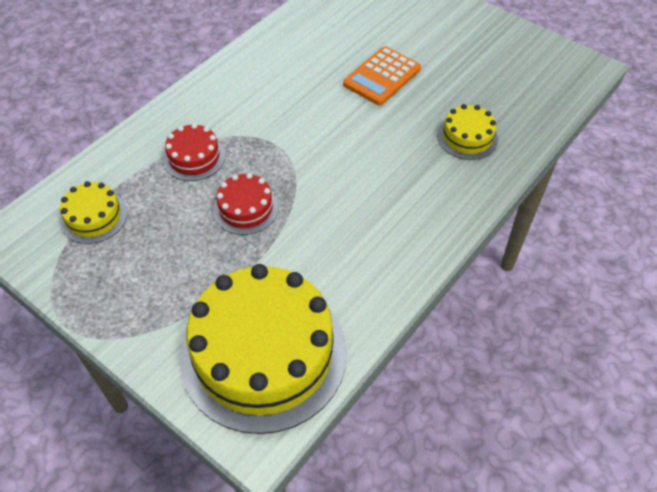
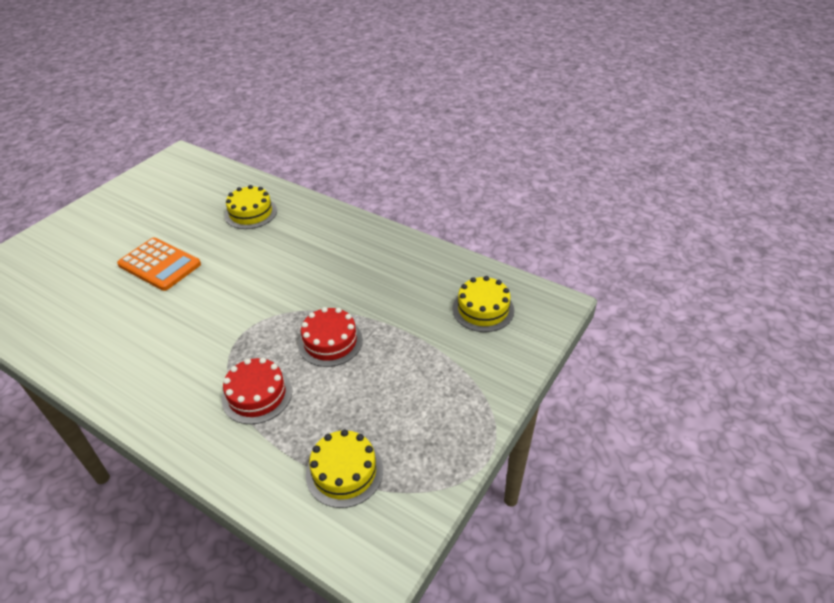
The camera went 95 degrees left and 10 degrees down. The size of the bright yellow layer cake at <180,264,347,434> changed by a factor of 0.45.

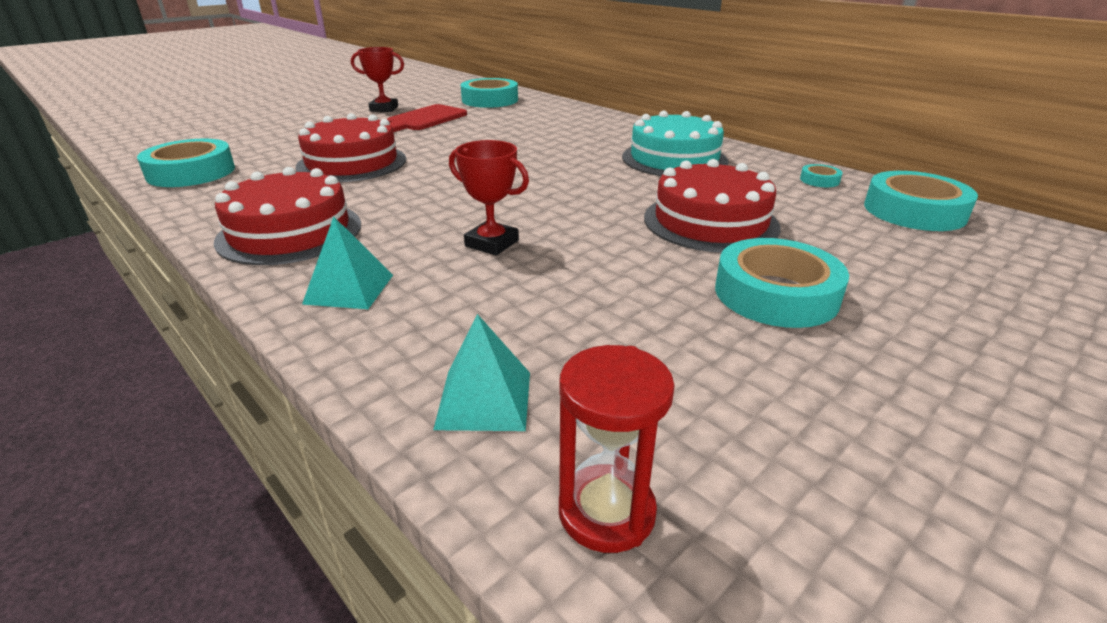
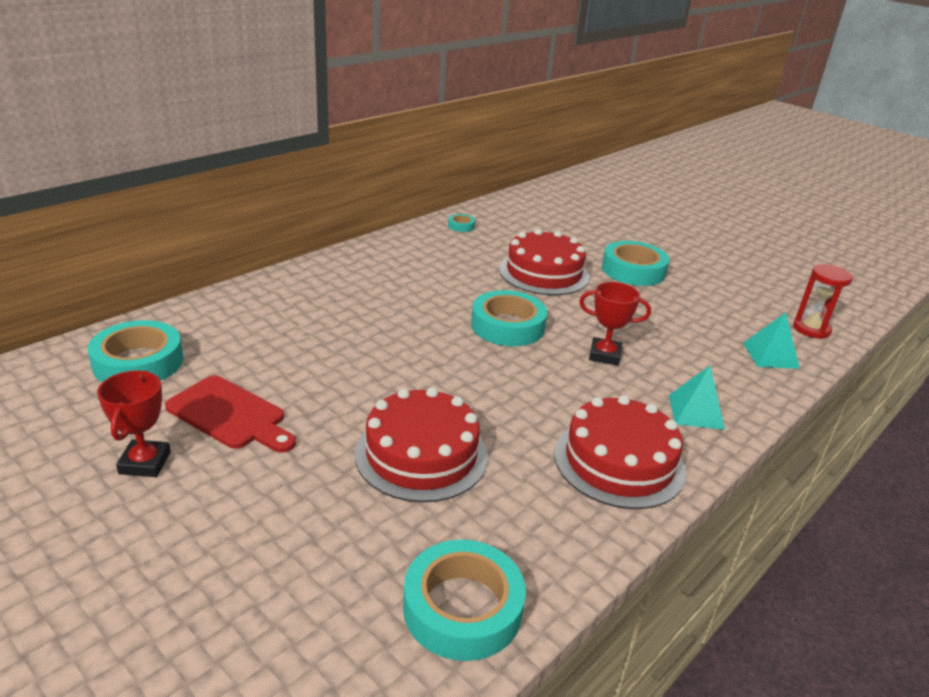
The camera went 95 degrees left and 0 degrees up. The aqua sticky tape ended up elsewhere, having gone from <864,171,978,231> to <471,290,548,346>. The crimson prize cup at <449,140,529,256> ended up facing another way, 75 degrees clockwise from before. The second view lost the aqua layer cake at <622,111,728,176>.

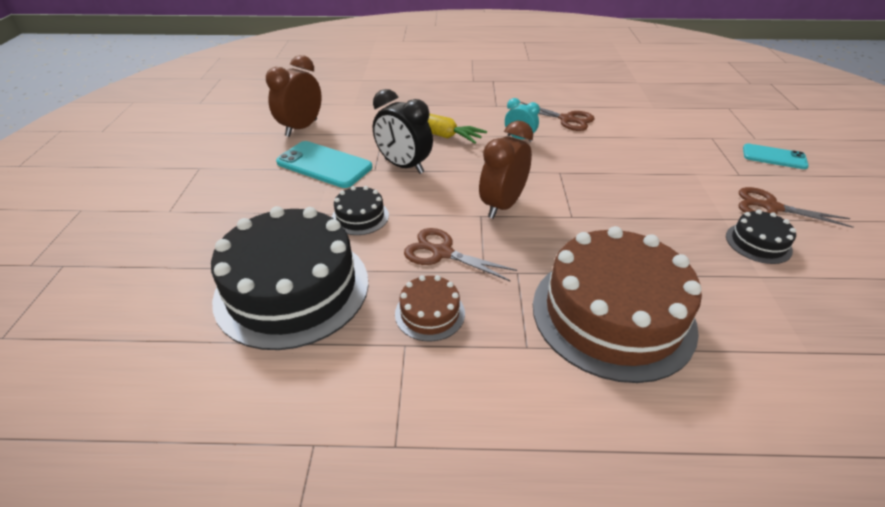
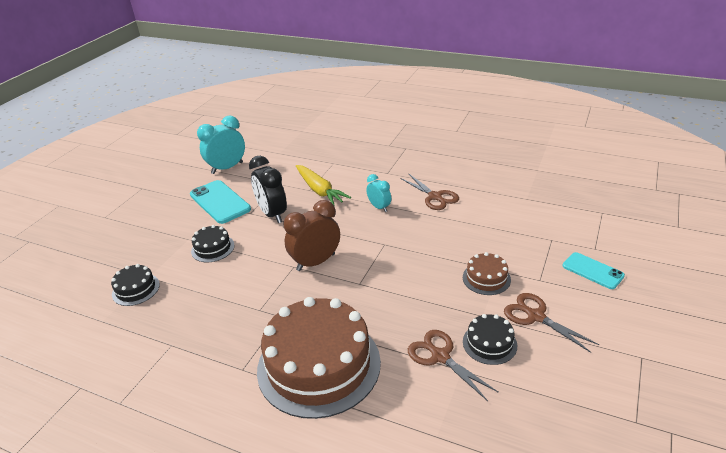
The camera went 25 degrees right and 5 degrees down. The size of the jet-black layer cake at <211,206,369,350> changed by a factor of 0.44. What was the russet bedside clock at <266,55,322,137> turned into the aqua bedside clock at <197,116,245,174>. The russet scissors ended up elsewhere, having gone from <404,228,517,281> to <408,330,499,401>. The russet layer cake ended up elsewhere, having gone from <395,275,465,341> to <463,252,511,295>.

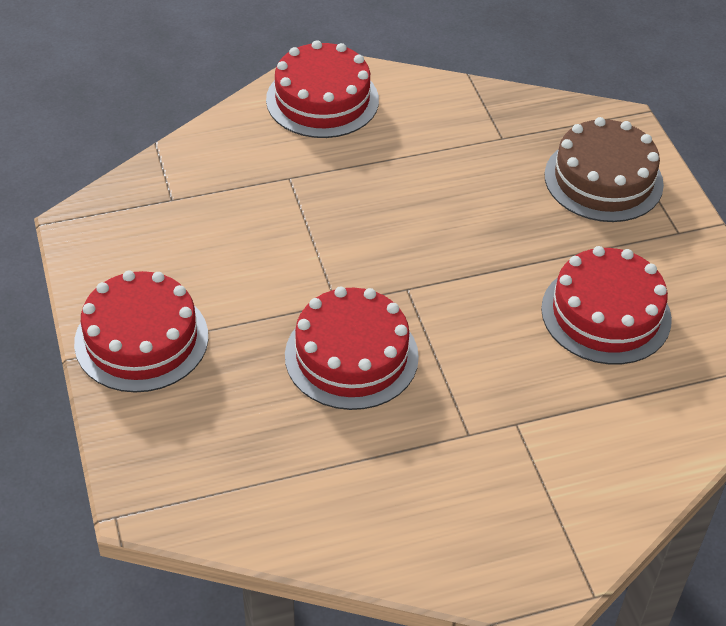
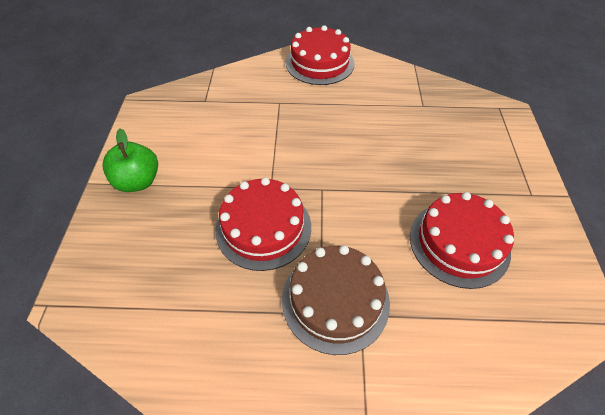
The camera went 20 degrees right and 5 degrees up. Where the crimson layer cake stood at <74,270,208,392>, the leaf-green toy apple came to stand at <102,128,158,192>. The russet layer cake ended up elsewhere, having gone from <545,117,664,222> to <282,245,390,355>.

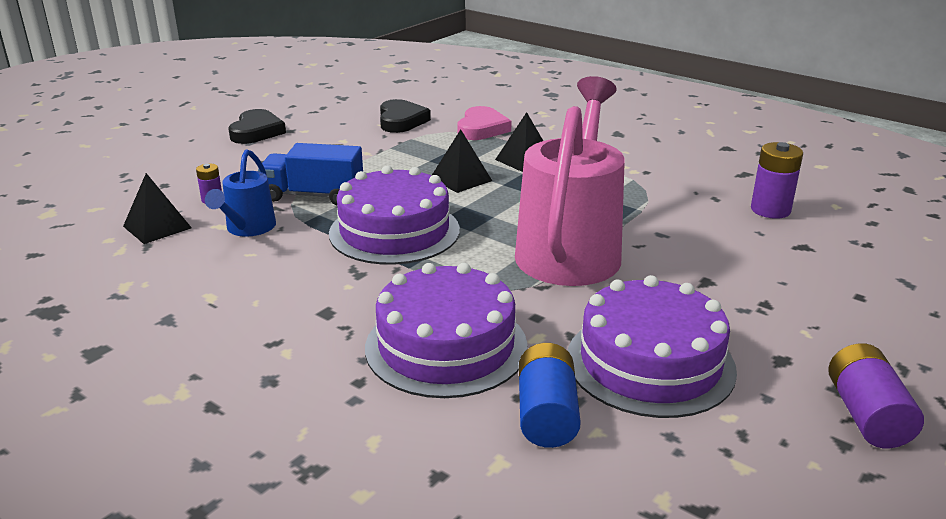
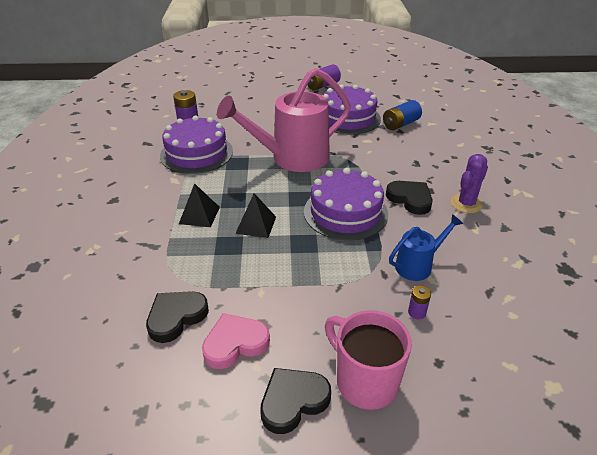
The camera went 130 degrees left and 10 degrees up. The purple layer cake ended up elsewhere, having gone from <365,263,527,398> to <160,116,233,174>. The rose-pink love heart ended up elsewhere, having gone from <457,106,512,140> to <202,313,270,369>. The second view gained the rose-pink mug at <325,310,412,410>. The second view gained the jet-black love heart at <386,181,433,215>. The second view gained the purple prickly plant at <451,154,488,213>. The second view lost the jet-black solid pyramid at <123,173,192,244>. The second view lost the cobalt lorry at <258,143,363,205>.

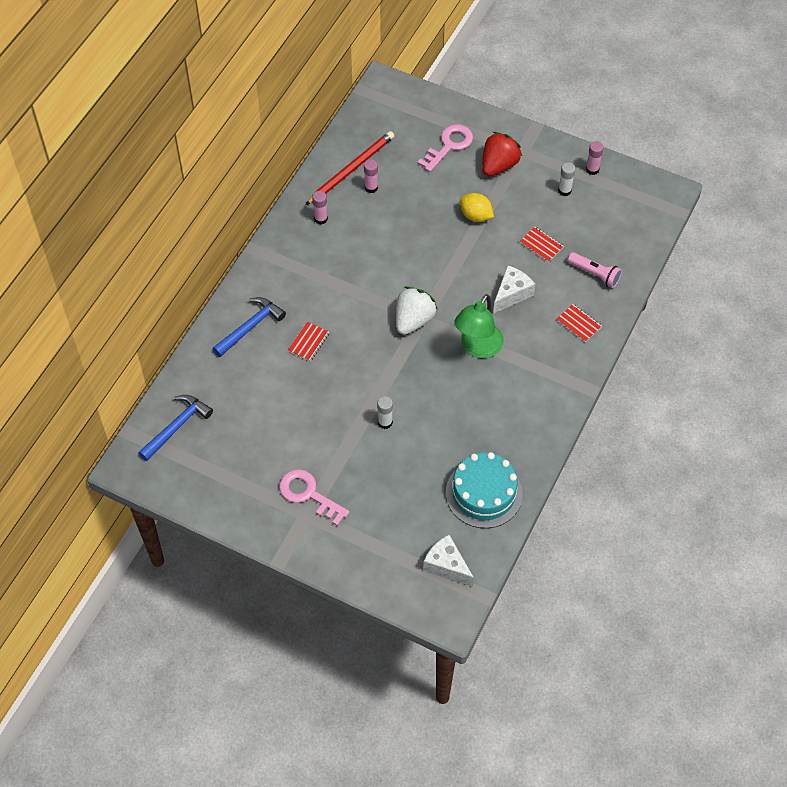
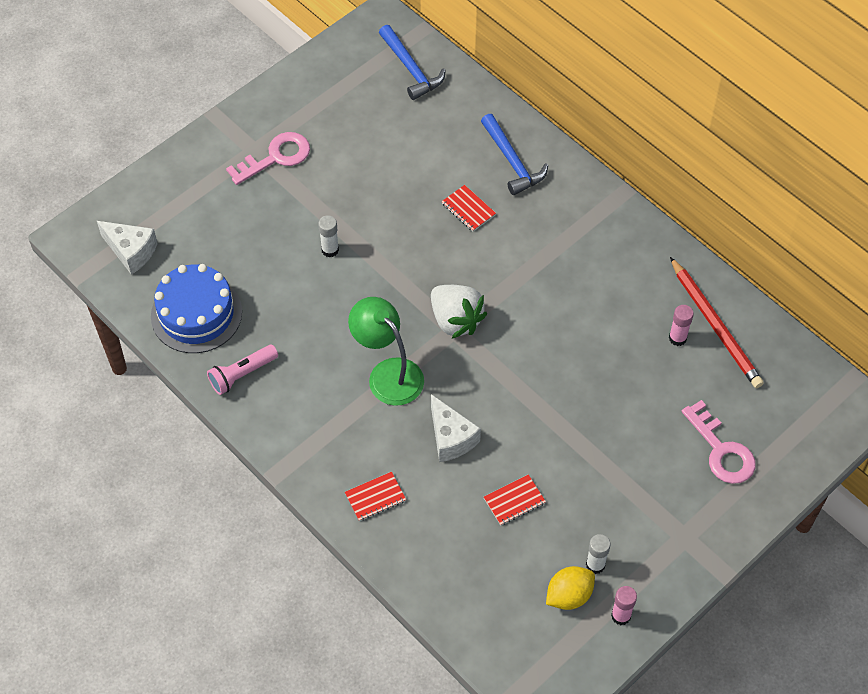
The camera went 110 degrees right and 0 degrees up. The snow-white piece of cheese at <423,535,474,587> ended up facing another way, 60 degrees clockwise from before. What was the aqua layer cake at <446,452,522,528> turned into the cobalt layer cake at <151,264,242,353>. The rose-pink torch ended up elsewhere, having gone from <568,252,622,288> to <207,345,278,395>. The bright yellow lemon ended up elsewhere, having gone from <460,193,494,222> to <546,566,595,610>. The second view lost the rose-pink glue at <312,191,328,225>. The second view lost the crimson strawberry at <482,132,522,176>.

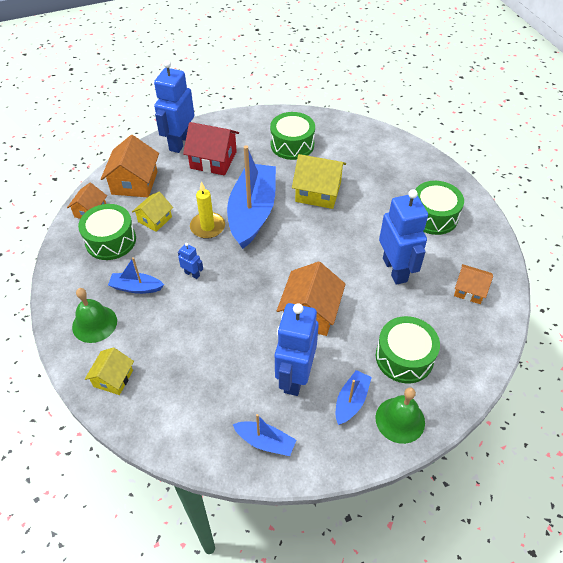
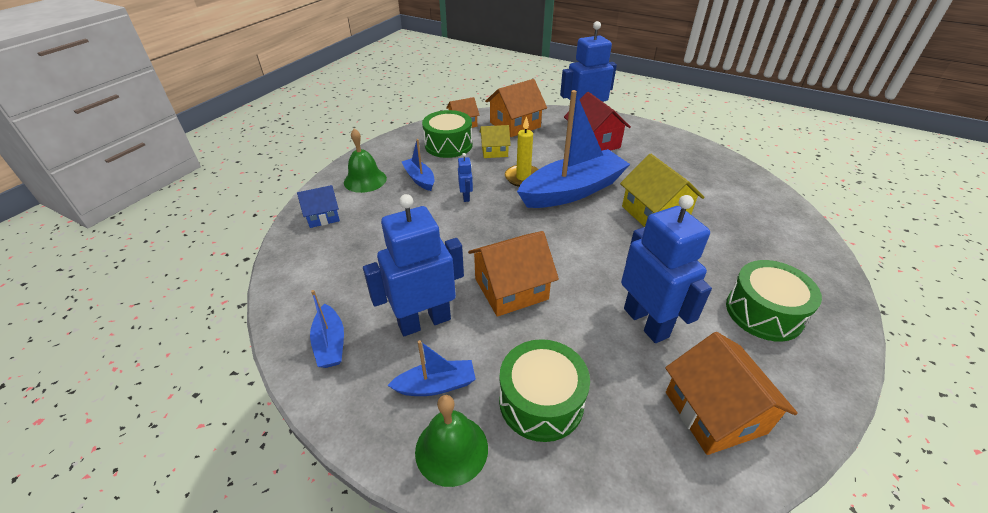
The camera went 50 degrees right and 10 degrees down. What was the bright yellow cottage at <85,347,134,395> turned into the cobalt cottage at <297,185,340,228>. The cobalt toy robot at <379,189,428,285> ended up facing another way, 60 degrees counterclockwise from before. The size of the bright orange cottage at <454,264,493,304> changed by a factor of 1.65. The second view lost the leaf-green snare drum at <270,112,315,160>.

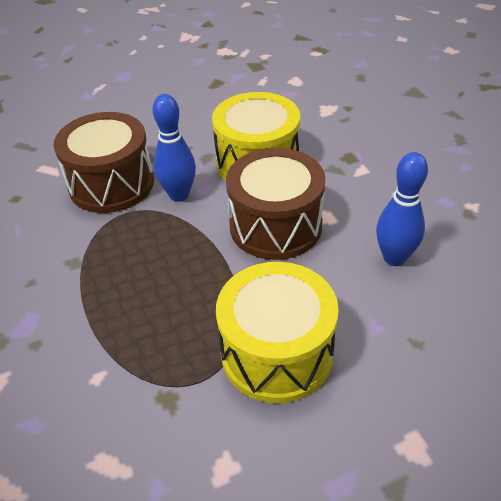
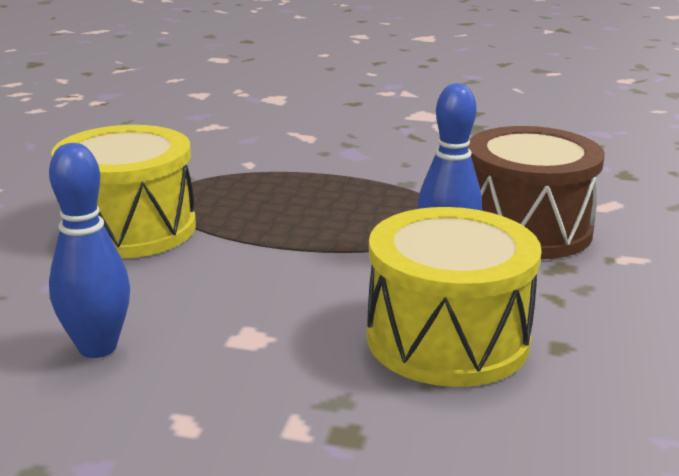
The camera went 125 degrees right and 20 degrees down. The second view lost the russet snare drum at <226,148,326,260>.

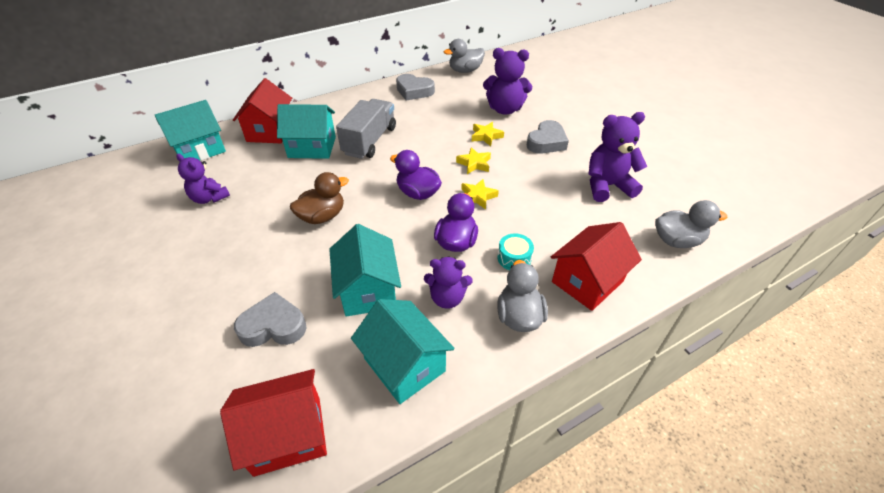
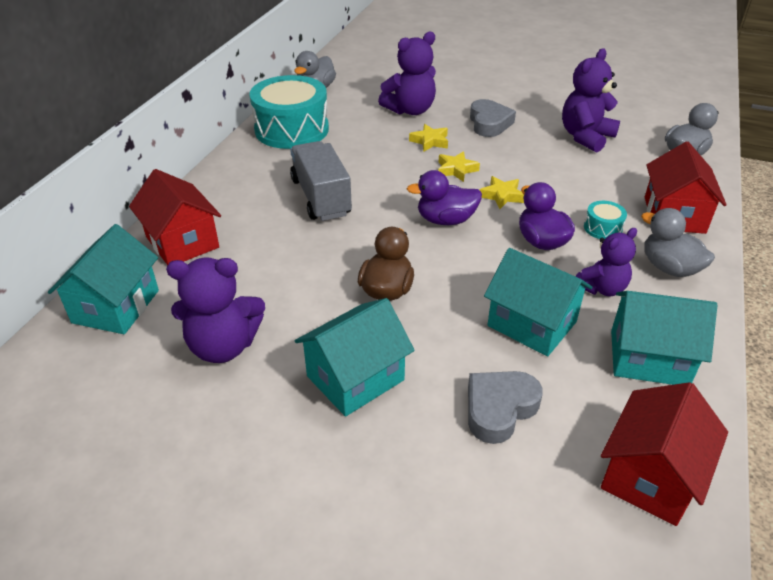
The camera went 40 degrees left and 5 degrees down. The size of the purple teddy at <176,154,230,204> changed by a factor of 1.51. Where the ash-grey love heart stood at <396,74,435,100>, the aqua snare drum came to stand at <250,75,329,149>. The aqua cottage ended up elsewhere, having gone from <277,104,336,159> to <295,298,415,417>.

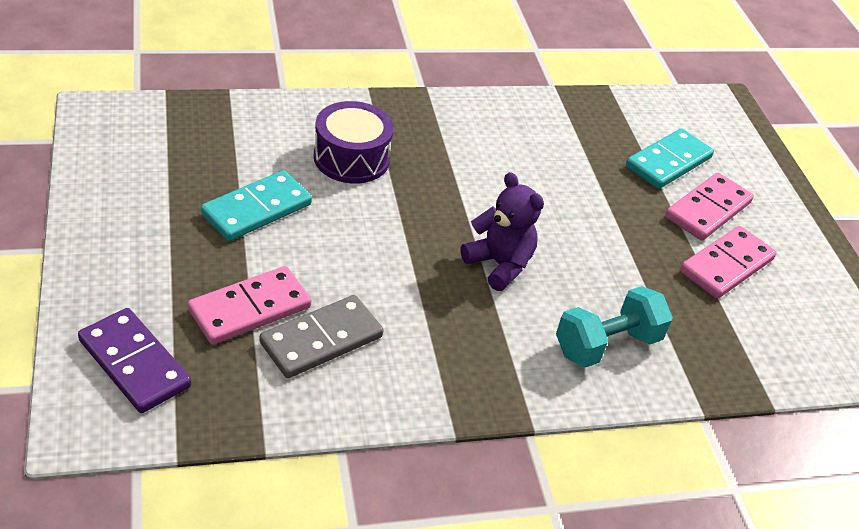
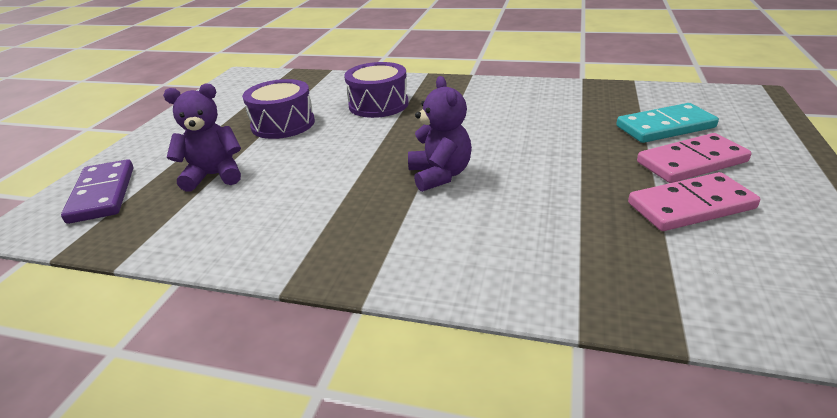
The camera went 35 degrees right and 10 degrees down. Where the rose-pink domino tile stood at <188,266,311,345>, the purple teddy came to stand at <163,83,241,191>. Where the aqua domino tile stood at <201,170,312,241>, the purple snare drum came to stand at <242,79,315,139>. The second view lost the ash-grey domino tile at <259,295,383,378>. The second view lost the aqua free weight at <556,286,673,368>.

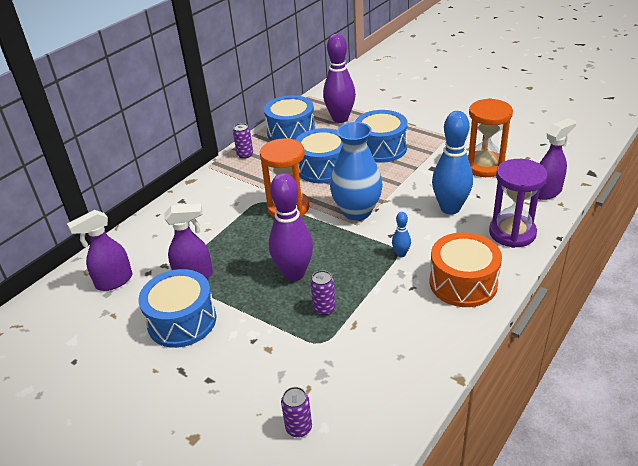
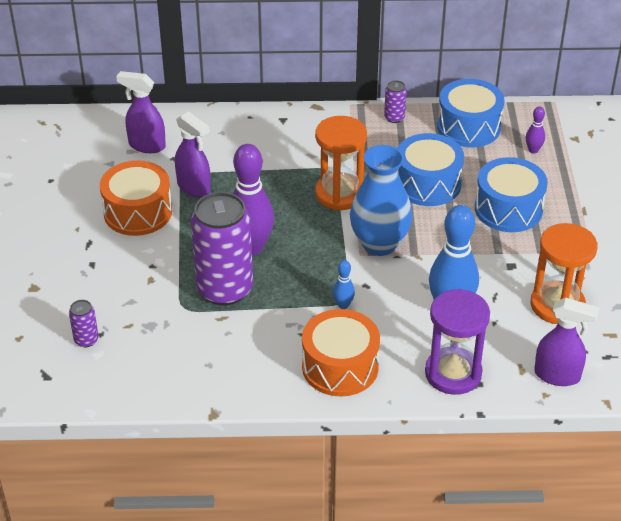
The camera went 50 degrees right and 5 degrees up. What was the cobalt snare drum at <138,269,216,348> turned into the bright orange snare drum at <100,161,172,236>. The size of the purple can at <310,270,336,315> changed by a factor of 2.37. The size of the purple bowling pin at <323,34,356,123> changed by a factor of 0.45.

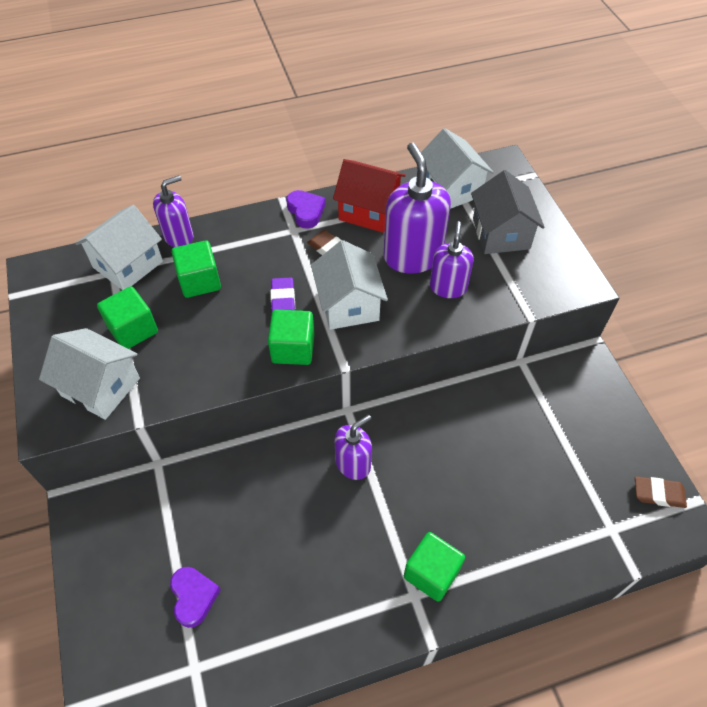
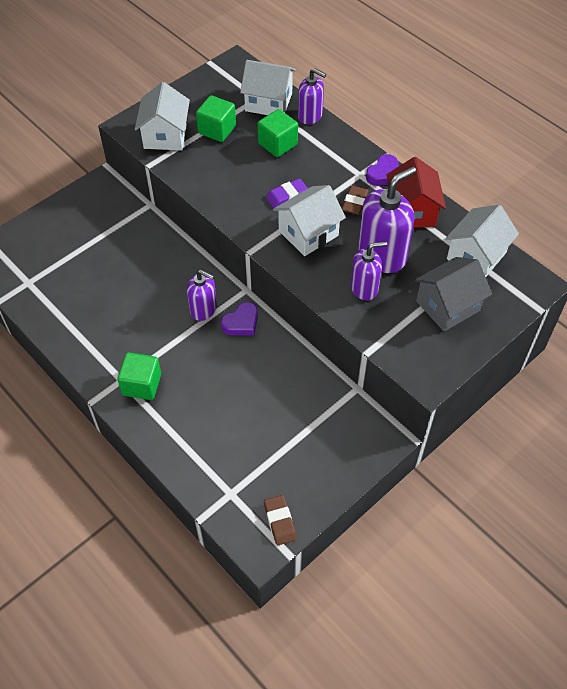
The camera went 65 degrees right and 0 degrees up. The purple love heart ended up elsewhere, having gone from <170,567,221,628> to <221,302,258,335>. The second view lost the leaf-green cube at <268,310,314,365>.

